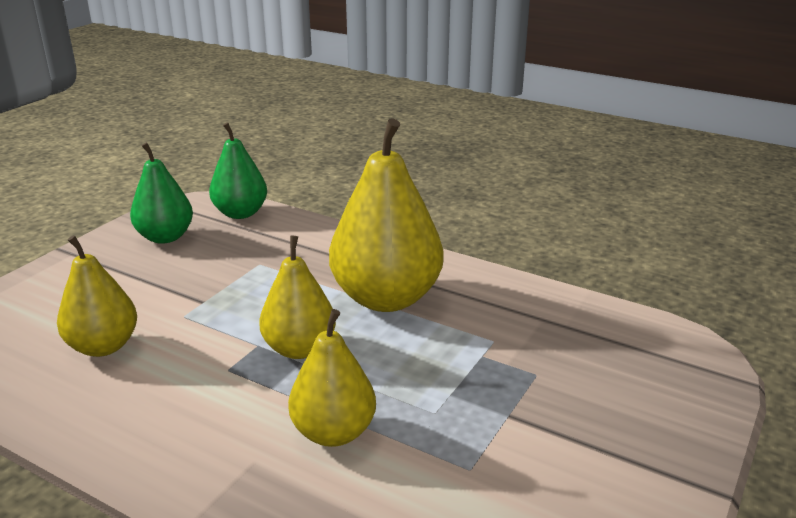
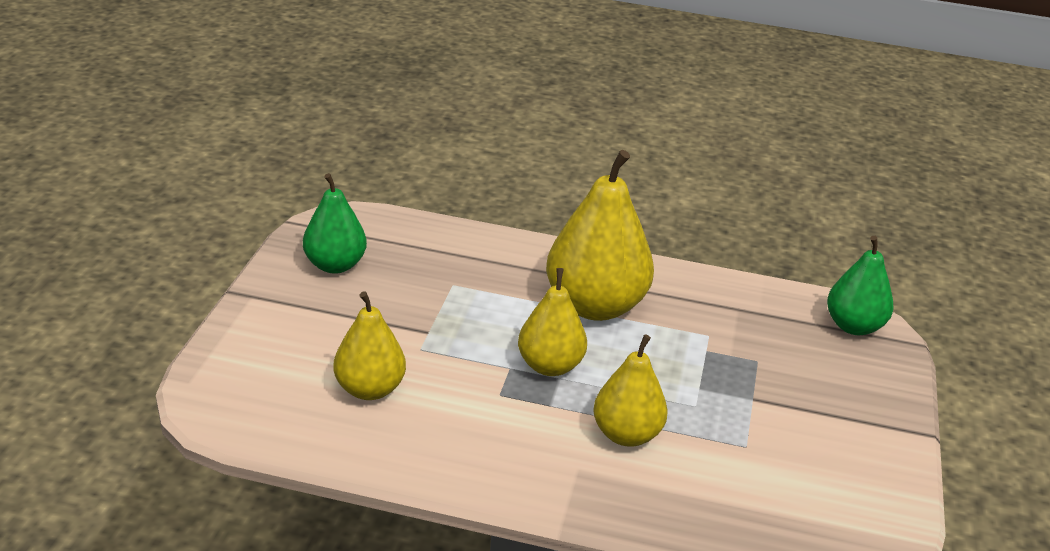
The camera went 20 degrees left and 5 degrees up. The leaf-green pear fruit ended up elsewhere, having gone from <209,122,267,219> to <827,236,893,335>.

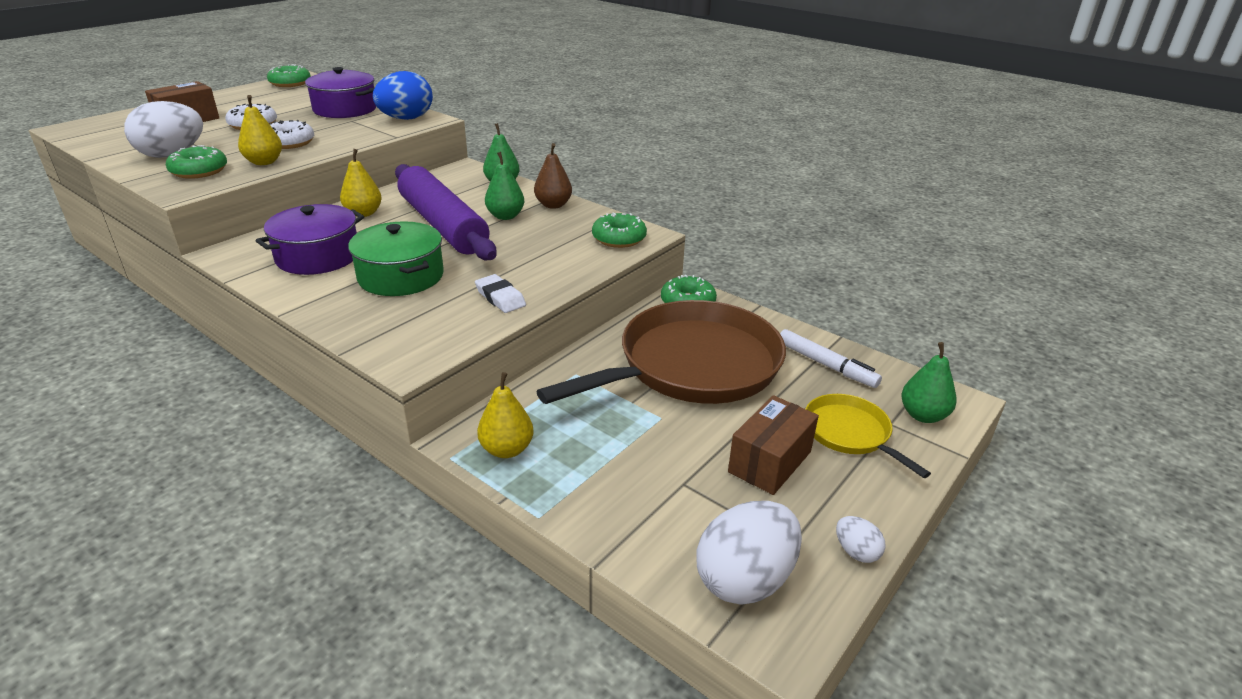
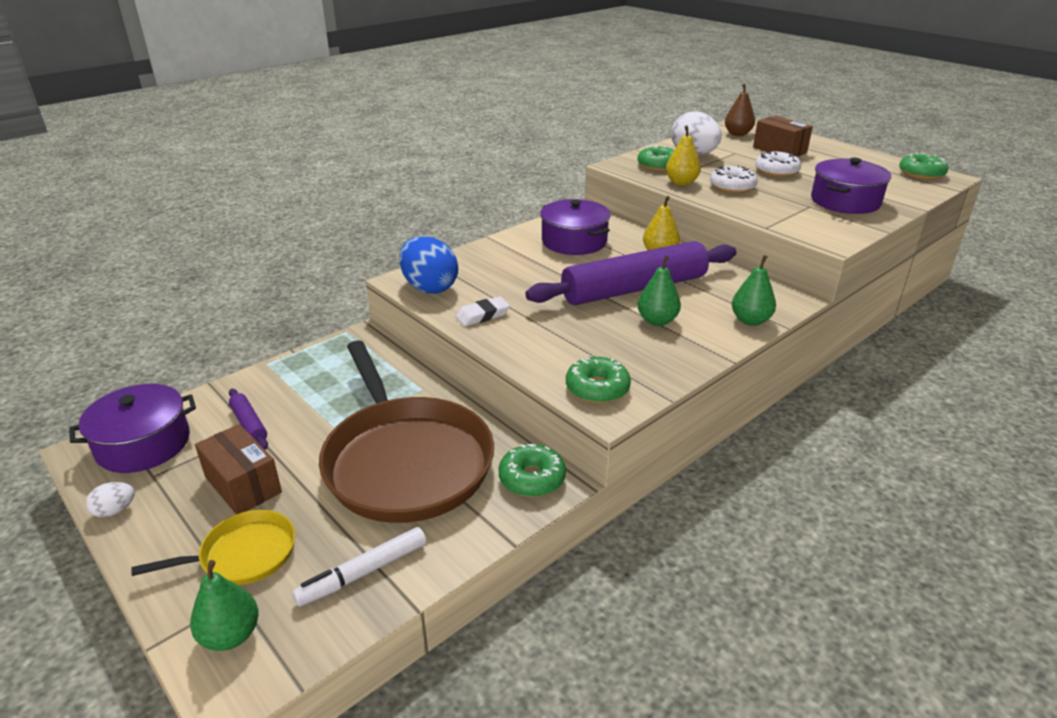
The camera went 100 degrees right and 0 degrees up. Where the snow-white toy egg stood at <697,501,802,605>, the purple pot came to stand at <69,384,196,473>. The second view gained the purple rolling pin at <229,389,268,450>. The cobalt toy egg ended up elsewhere, having gone from <373,71,433,120> to <399,236,458,294>. The russet pear fruit ended up elsewhere, having gone from <534,143,572,209> to <725,83,755,136>. The second view lost the leaf-green pot at <348,221,444,296>. The second view lost the bright yellow pear fruit at <477,372,534,458>.

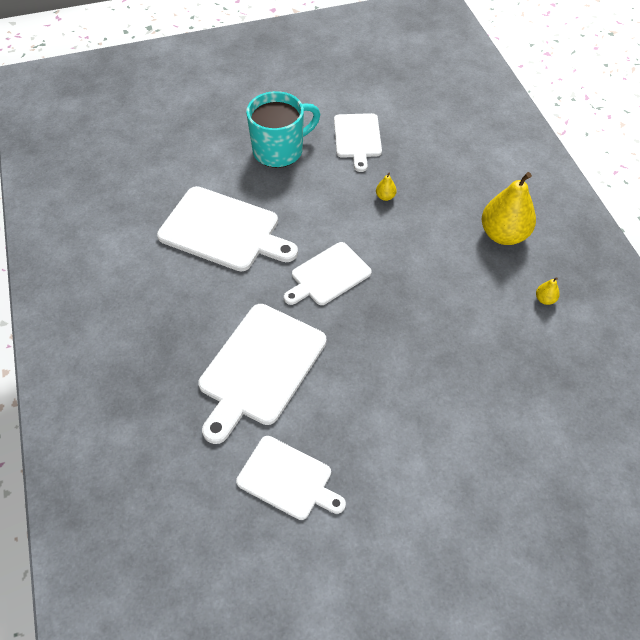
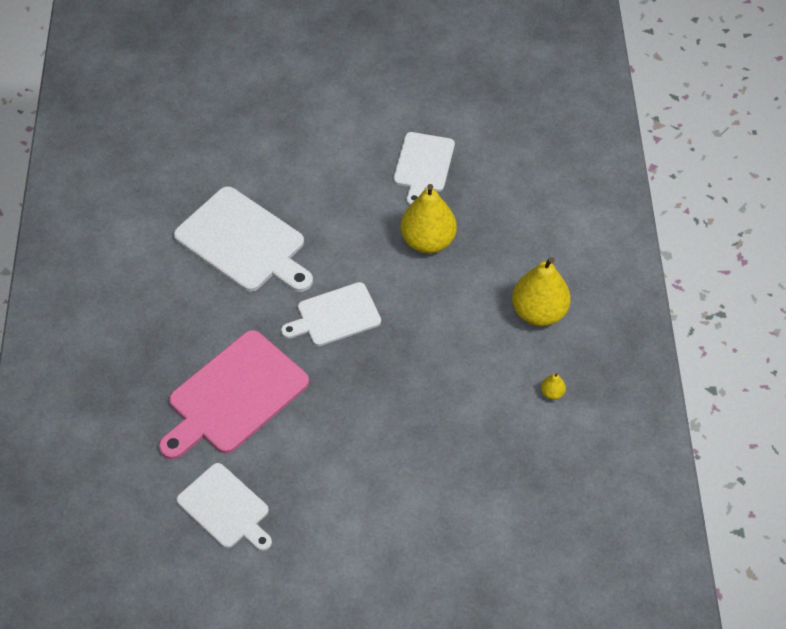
The camera went 15 degrees right and 0 degrees up. What was the snow-white chopping board at <198,304,326,444> turned into the rose-pink chopping board at <159,330,309,460>. The size of the bright yellow pear fruit at <376,173,397,201> changed by a factor of 2.43. The second view lost the aqua mug at <246,91,320,168>.

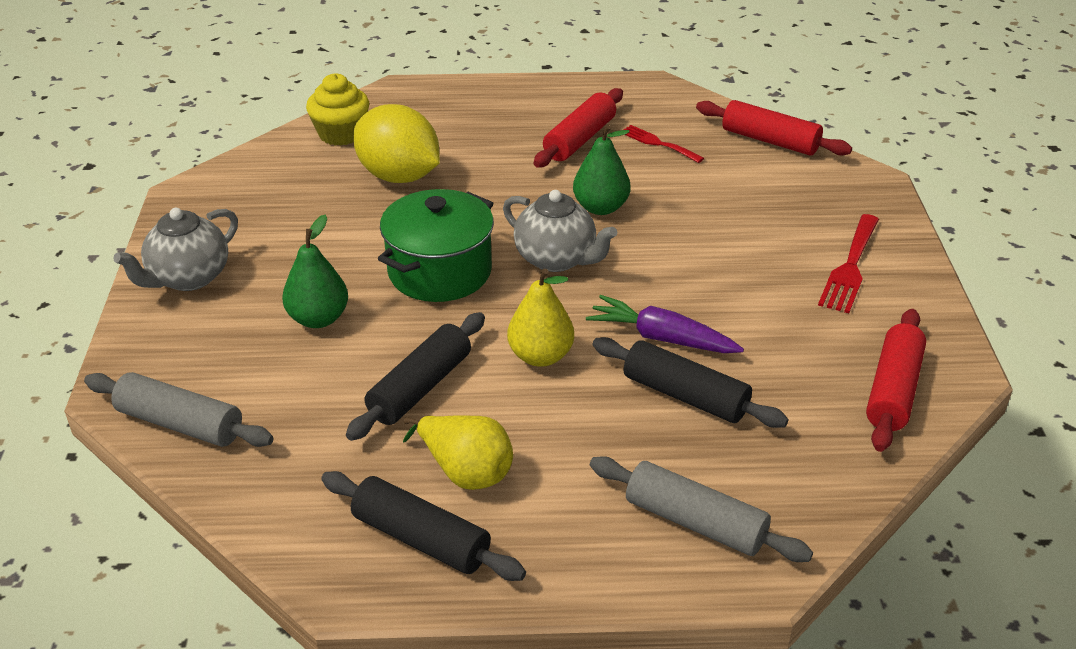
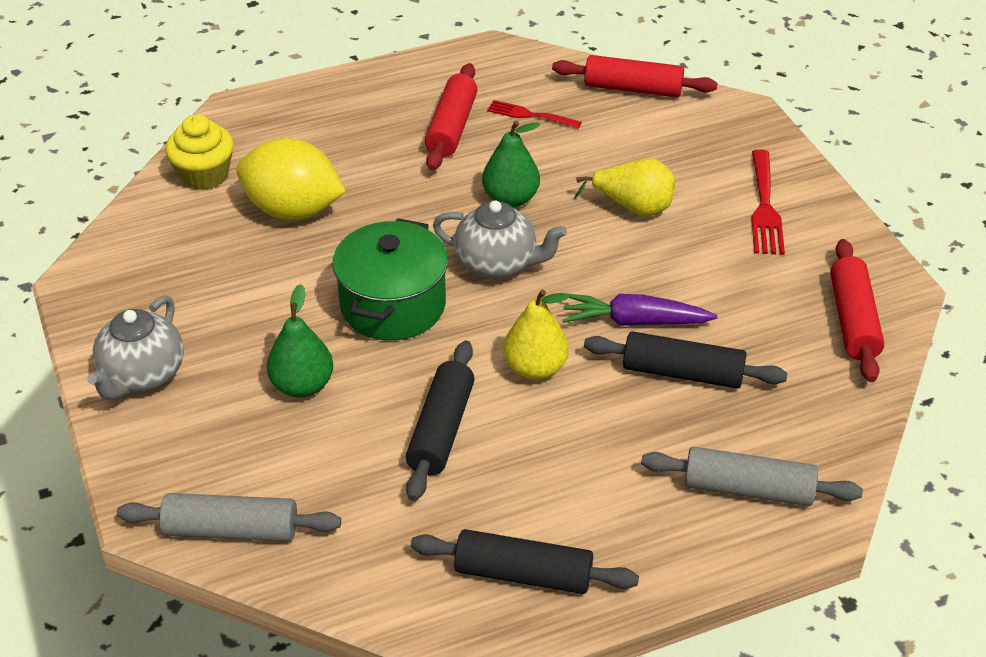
The camera went 20 degrees left and 5 degrees up. The bright yellow pear fruit ended up elsewhere, having gone from <403,415,513,490> to <574,158,675,217>.

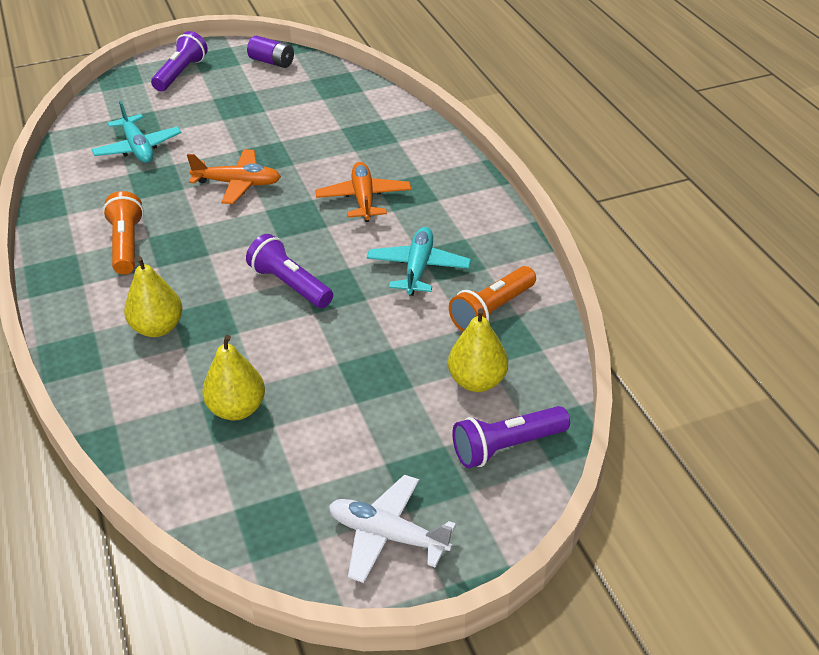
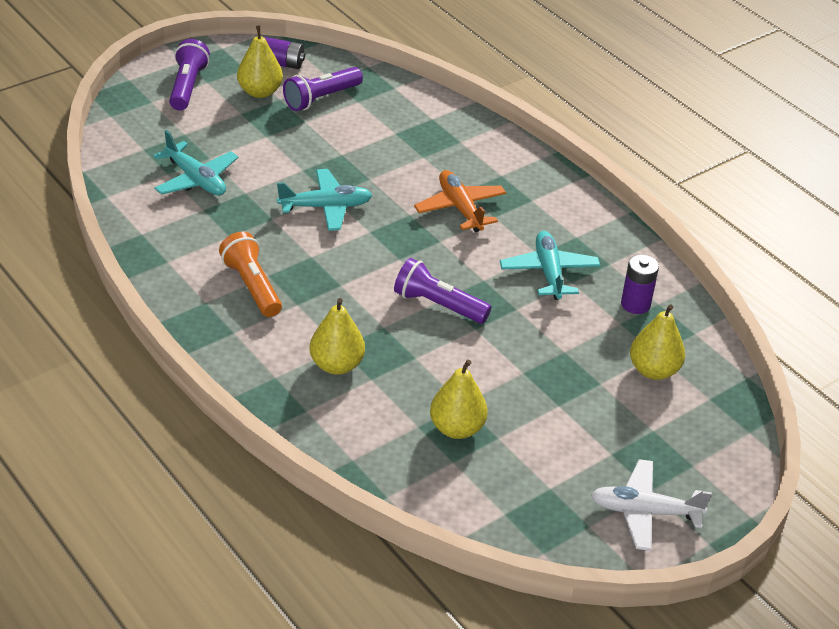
The camera went 20 degrees left and 0 degrees up. The second view gained the bright yellow pear fruit at <237,25,283,98>. What was the bright orange plane at <187,149,281,204> turned into the aqua plane at <277,169,372,231>. The purple torch ended up elsewhere, having gone from <452,406,570,468> to <283,67,363,111>. Where the bright orange torch stood at <449,266,536,332>, the purple AA battery came to stand at <621,255,659,314>.

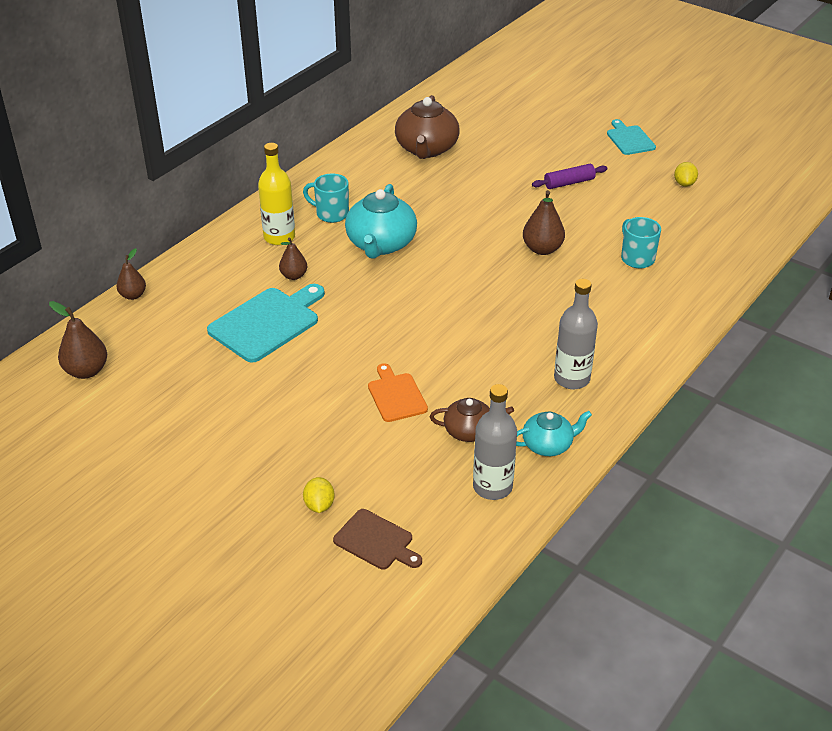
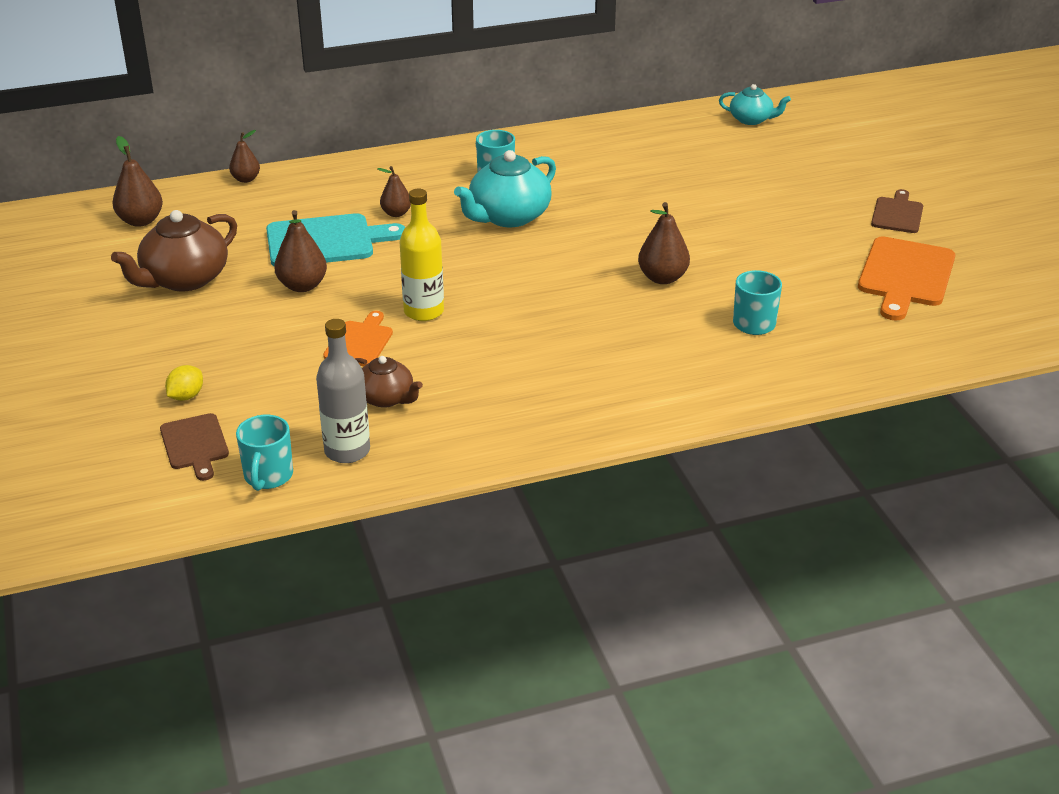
The camera went 35 degrees right and 5 degrees down. The russet china teapot ended up elsewhere, having gone from <395,95,460,159> to <111,210,237,291>. The second view gained the aqua mug at <236,415,293,491>. The second view gained the russet pear fruit at <274,210,327,292>. The bright yellow flask ended up elsewhere, having gone from <258,143,295,245> to <399,189,444,321>. The aqua china teapot ended up elsewhere, having gone from <516,411,592,456> to <719,84,791,125>. Where the bright yellow lemon stood at <674,162,698,187>, the bright orange chopping board came to stand at <858,236,955,321>. What was the aqua chopping board at <607,119,656,155> turned into the russet chopping board at <871,189,923,233>. The second view lost the purple rolling pin at <532,164,608,189>. The second view lost the ash-grey flask at <554,279,598,389>.

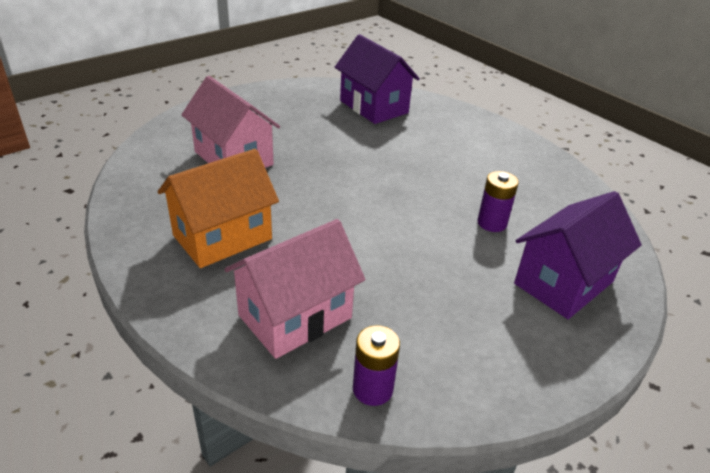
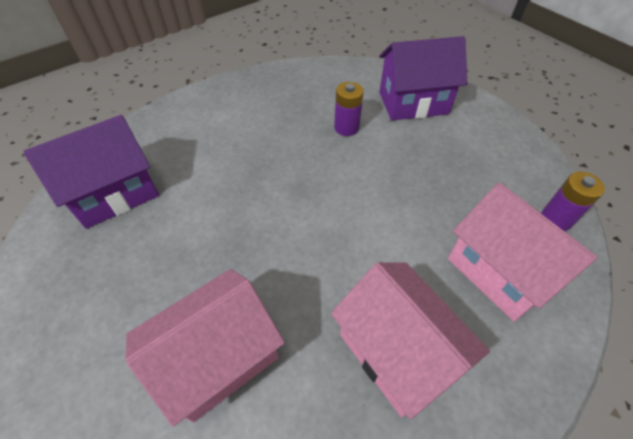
The camera went 85 degrees left and 15 degrees up. What was the bright orange cottage at <157,149,279,268> turned into the rose-pink cottage at <331,262,490,419>. The purple cottage at <514,191,642,319> ended up facing another way, 60 degrees counterclockwise from before.

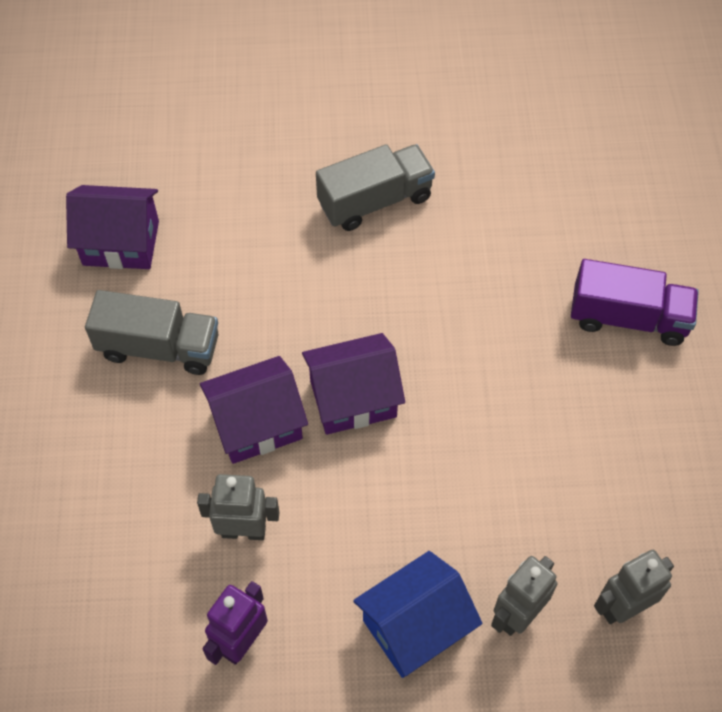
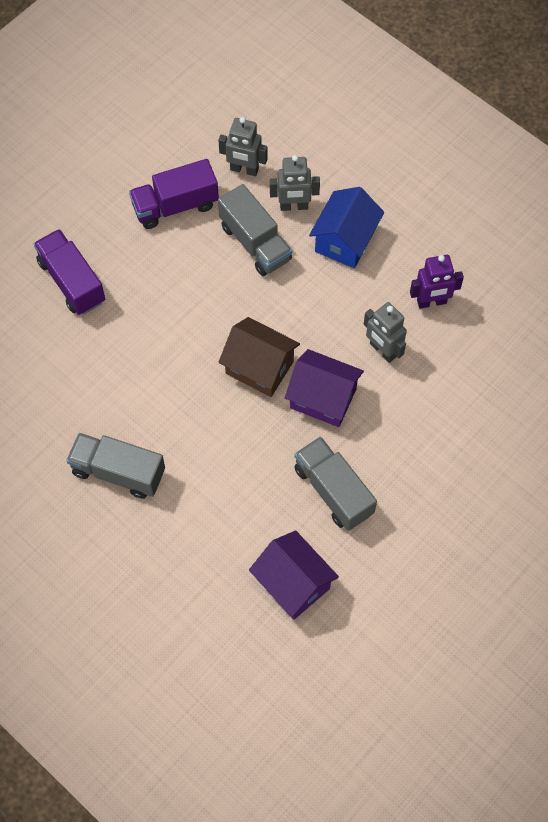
The camera went 135 degrees left and 5 degrees up. The second view gained the purple lorry at <129,159,219,229>. The second view gained the ash-grey lorry at <218,184,292,276>. What was the purple cottage at <302,333,405,435> turned into the russet cottage at <219,317,300,397>. The cobalt cottage at <353,551,482,678> ended up facing another way, 75 degrees counterclockwise from before.

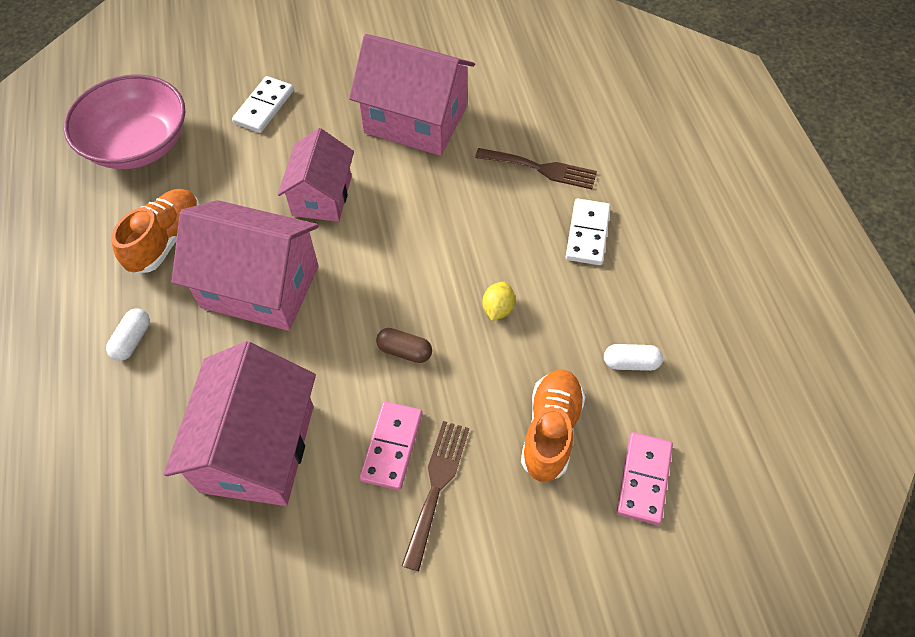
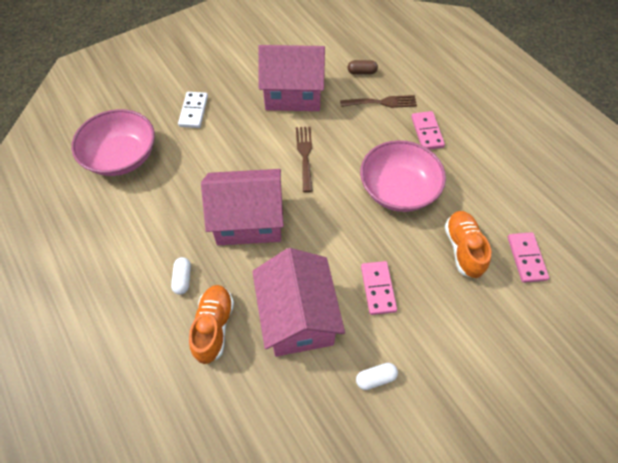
The camera went 20 degrees left and 0 degrees up. The bright orange lace-up shoe ended up elsewhere, having gone from <111,189,199,273> to <189,285,234,364>. The russet dinner fork ended up elsewhere, having gone from <401,421,469,571> to <296,127,313,192>. The russet pill shape ended up elsewhere, having gone from <376,328,432,363> to <347,60,378,74>. The snow-white pill shape ended up elsewhere, having gone from <604,344,663,371> to <356,363,398,390>. Where the bright yellow lemon stood at <482,282,515,321>, the rose-pink bowl came to stand at <360,140,446,212>. What was the snow-white domino tile at <566,199,611,265> turned into the rose-pink domino tile at <411,111,445,150>. The second view lost the rose-pink cottage at <278,128,354,222>.

